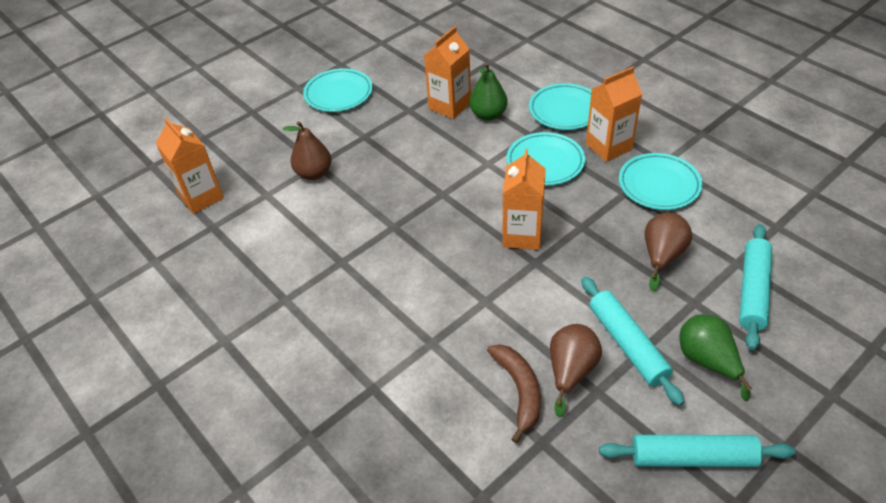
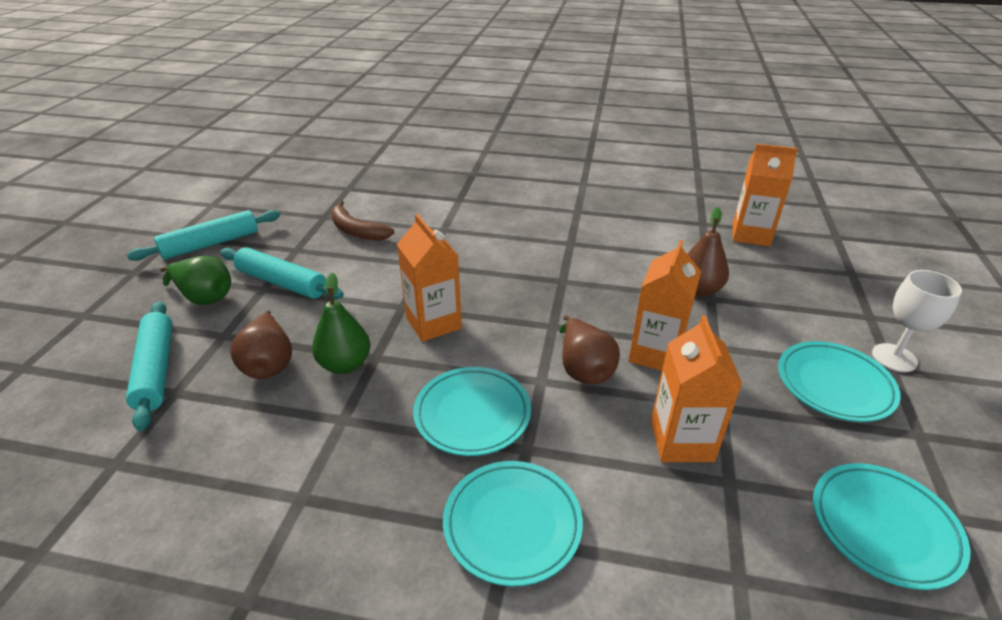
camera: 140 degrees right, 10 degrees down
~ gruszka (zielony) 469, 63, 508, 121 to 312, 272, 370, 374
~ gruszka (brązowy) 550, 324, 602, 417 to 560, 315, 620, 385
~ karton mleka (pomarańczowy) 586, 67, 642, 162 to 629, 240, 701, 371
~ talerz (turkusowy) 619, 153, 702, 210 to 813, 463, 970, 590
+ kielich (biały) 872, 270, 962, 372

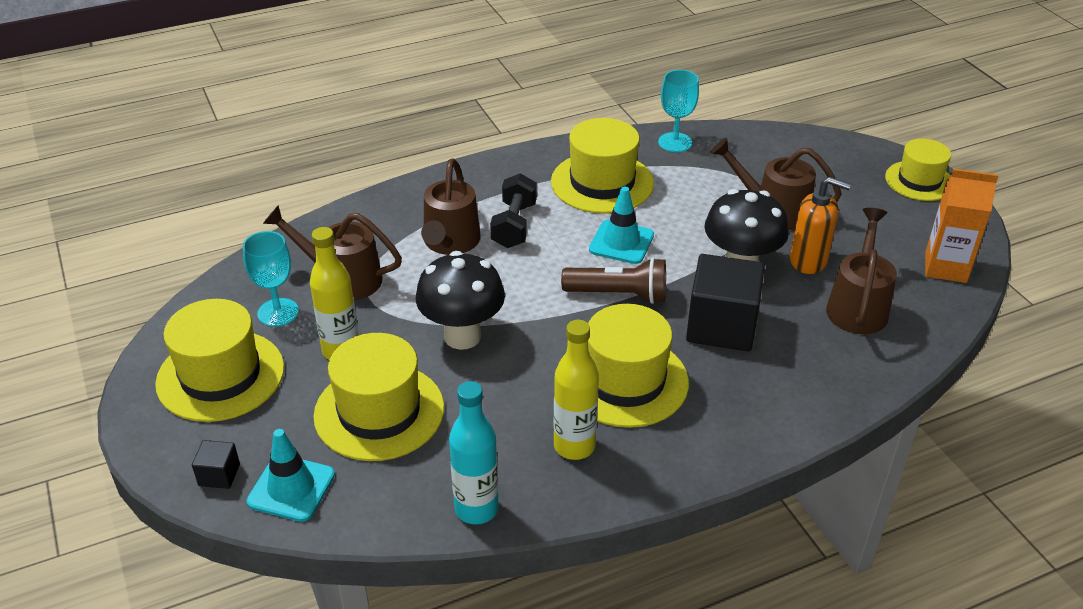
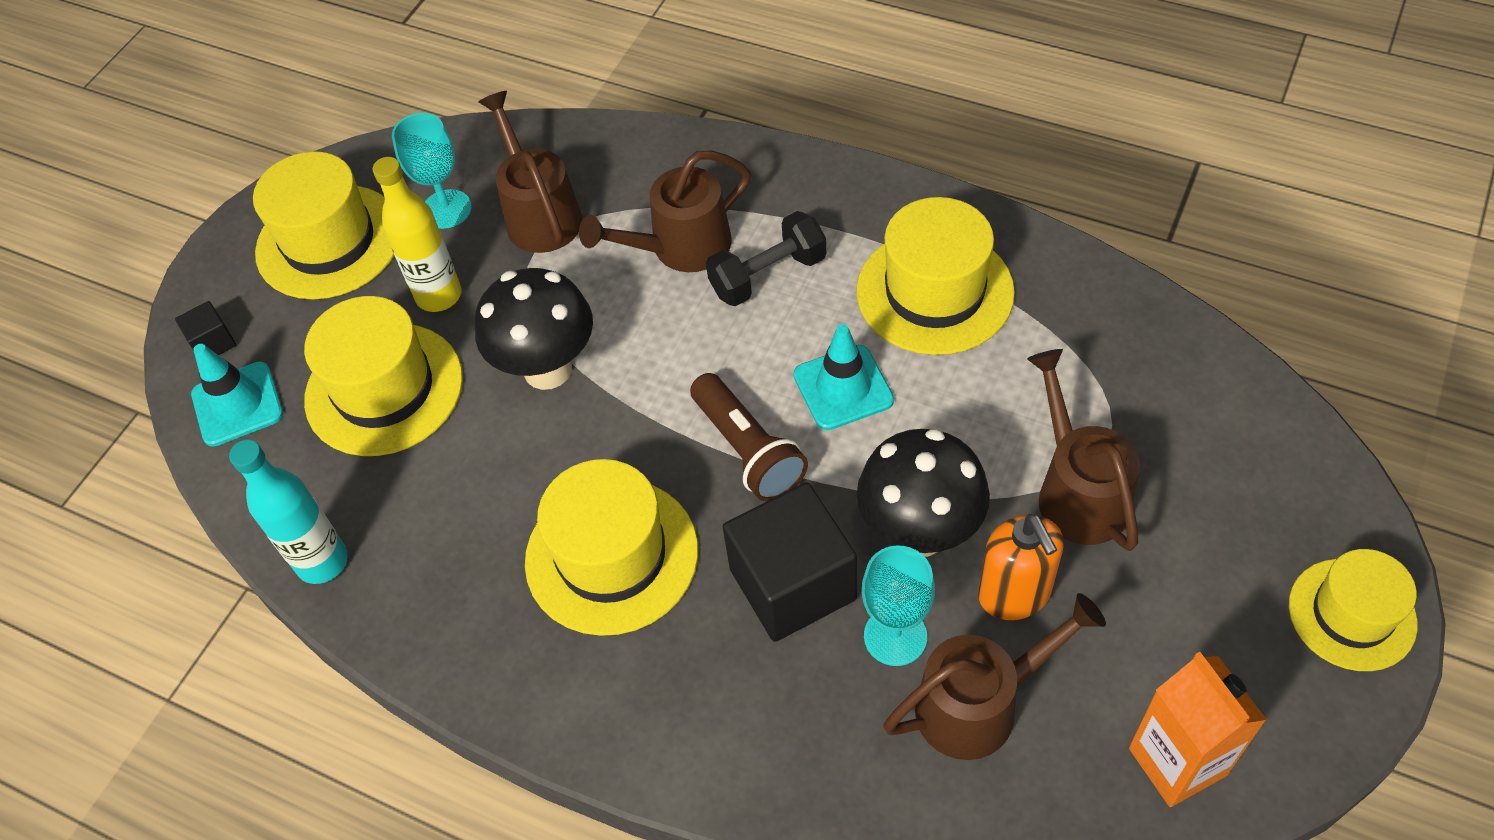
camera: 55 degrees right, 15 degrees up
~ kielich (turkusowy) 658, 70, 699, 152 to 862, 545, 935, 666
- butelka (żółty) 554, 320, 599, 460

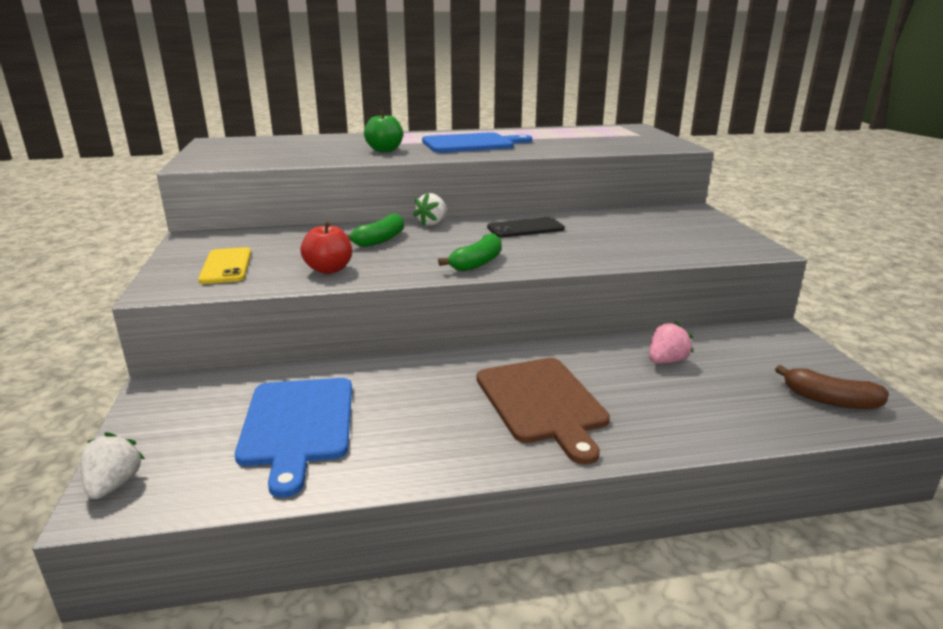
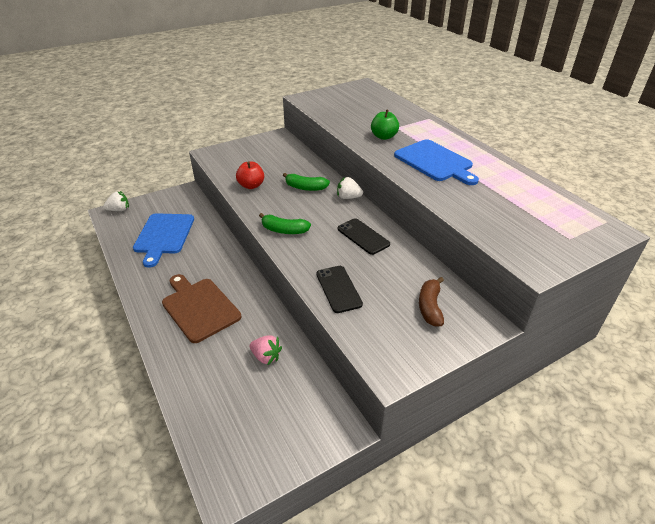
camera: 70 degrees right, 15 degrees up
~ deska do krojenia (niebieski) 235, 378, 352, 498 = 133, 213, 194, 268 60 degrees counterclockwise
~ deska do krojenia (brązowy) 477, 358, 610, 465 = 162, 274, 241, 343 90 degrees clockwise
+ telefon (czarny) 316, 266, 363, 313
~ banan (brązowy) 775, 365, 889, 409 to 419, 277, 444, 326
- telefon (żółty) 198, 247, 251, 284

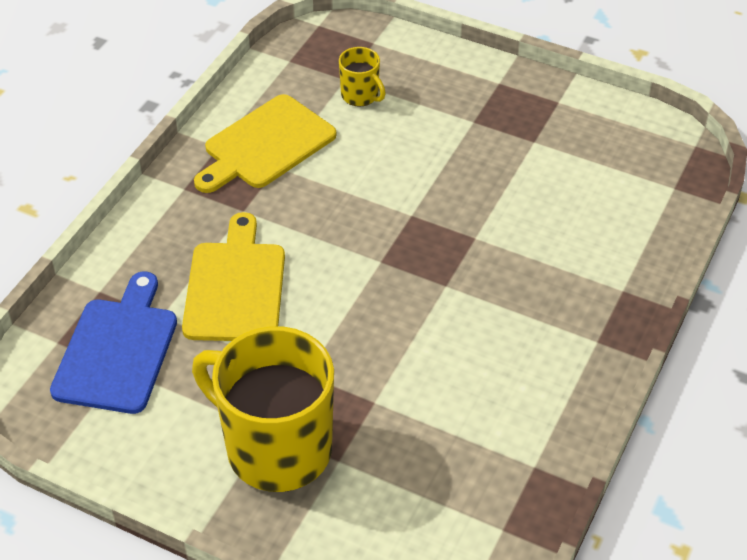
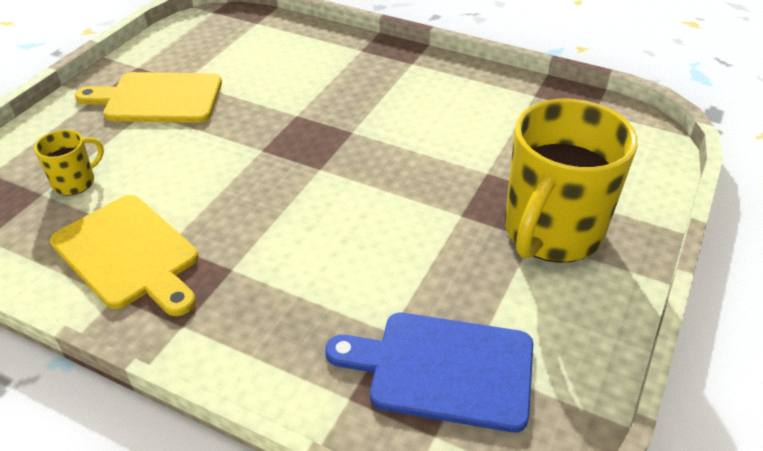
camera: 90 degrees left, 5 degrees down
~ deska do krojenia (żółty) 182, 212, 285, 341 to 75, 72, 222, 123

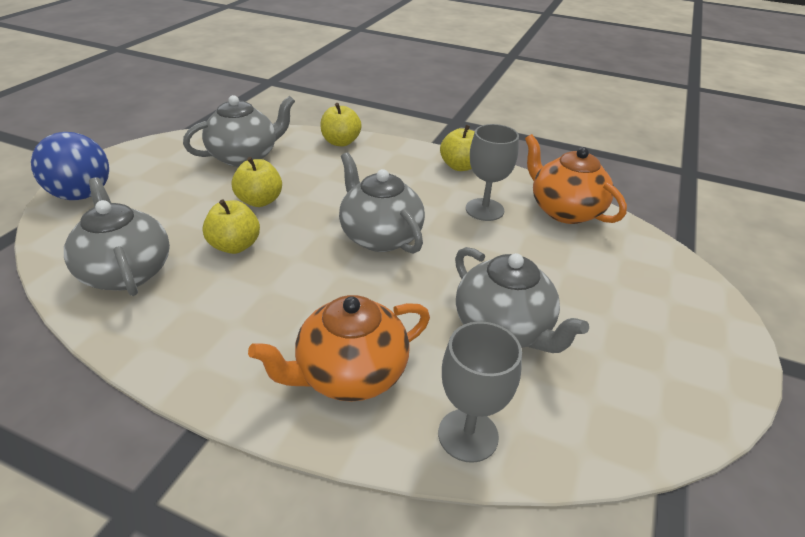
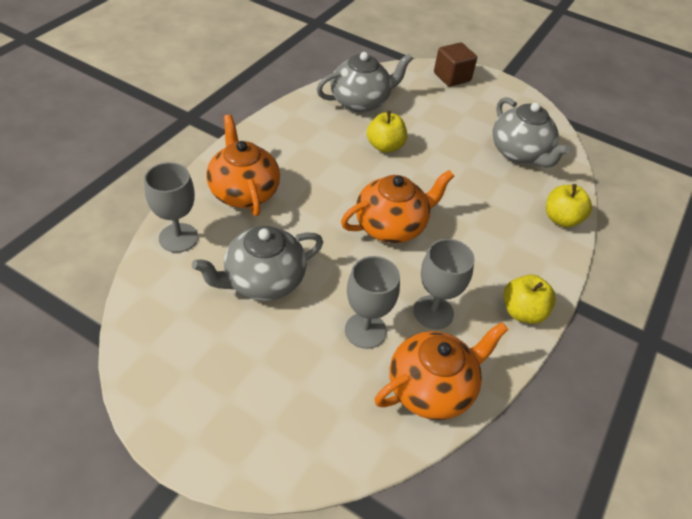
camera: 95 degrees right, 10 degrees up
~ imbryk (szary) 339, 152, 425, 254 to imbryk (pomarańczowy) 341, 170, 454, 243
+ kielich (szary) 345, 256, 400, 349
~ piłka (niebieski) 31, 132, 109, 200 to sześcian (brązowy) 434, 43, 477, 87
- jabłko (żółty) 232, 157, 282, 207

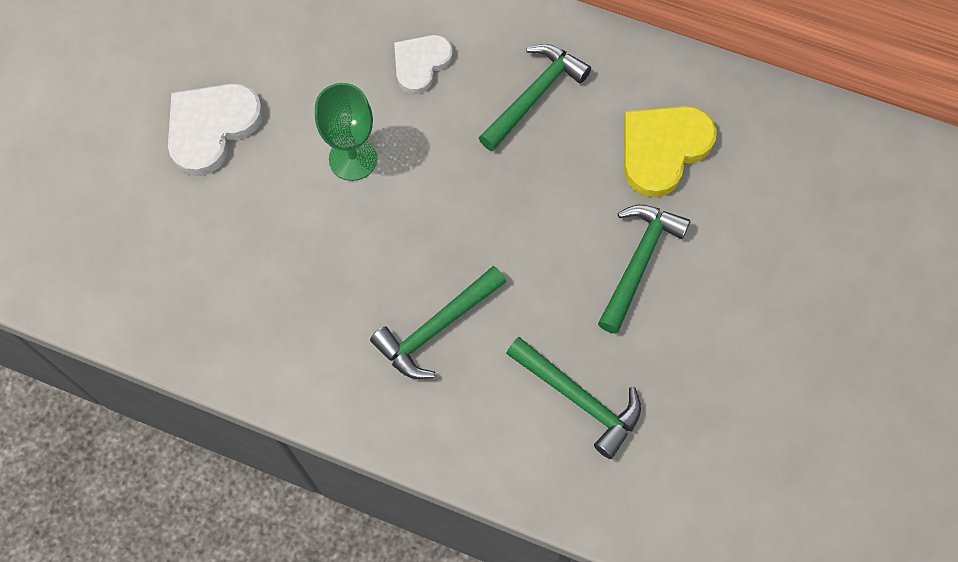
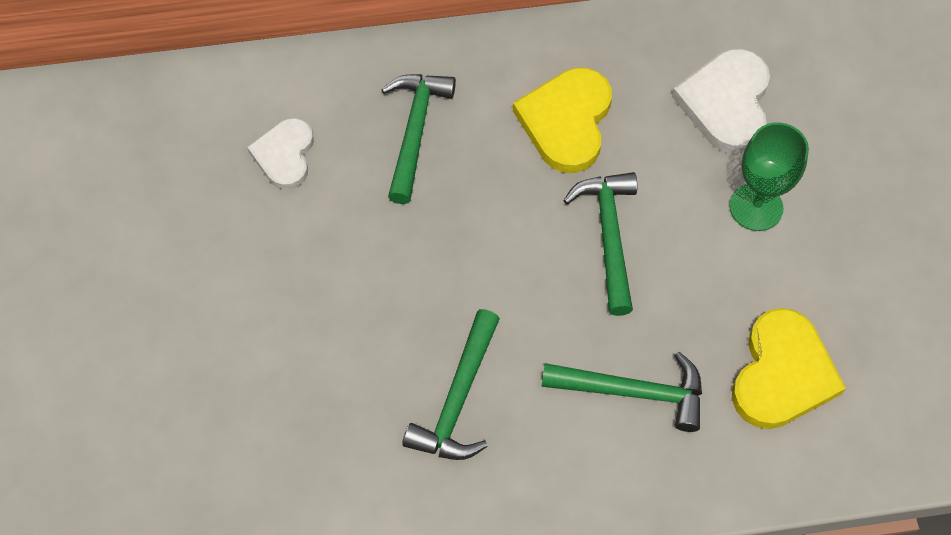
camera: 30 degrees left, 5 degrees down
~ serce (biały) 168, 83, 263, 176 to 672, 49, 770, 154
~ kielich (zielony) 315, 83, 377, 181 to 730, 122, 809, 231
+ serce (żółty) 732, 308, 846, 429

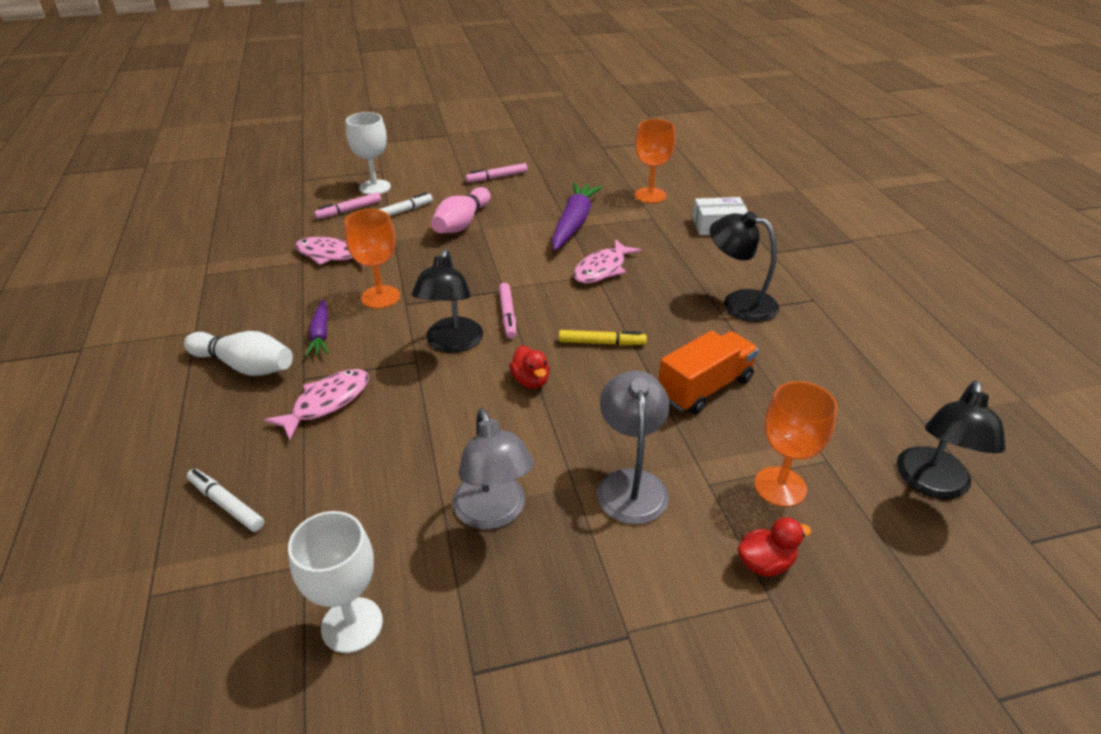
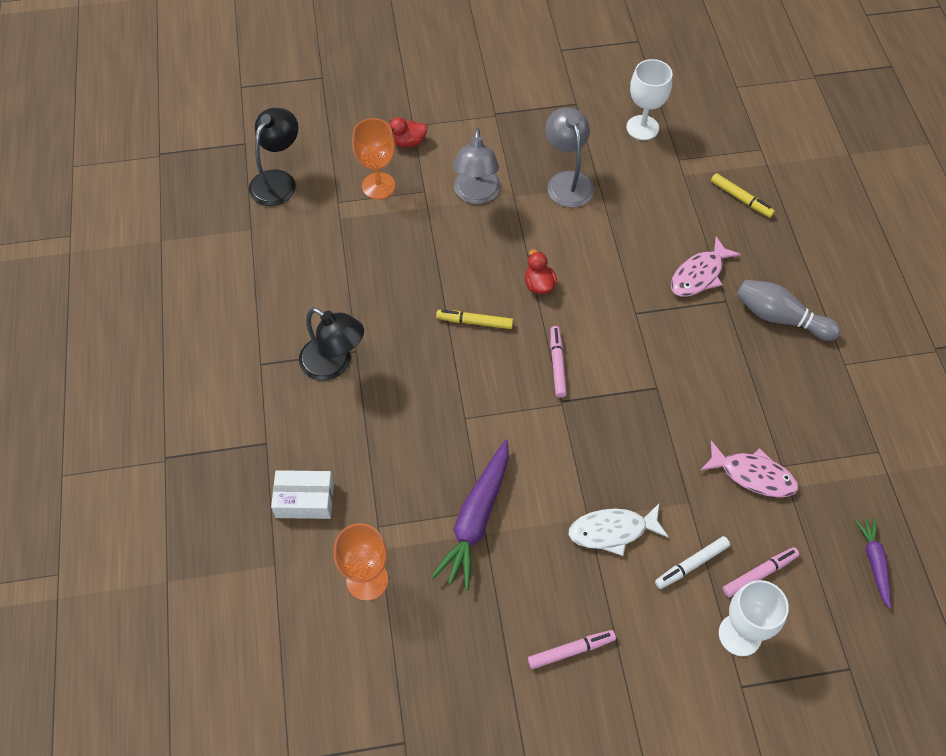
camera: 175 degrees left, 20 degrees up
~ kręgiel (różowy) 431, 187, 490, 233 to ryba (biały) 569, 504, 669, 556
~ flamaster (biały) 187, 469, 264, 532 to flamaster (żółty) 711, 173, 775, 218
~ kręgiel (biały) 184, 331, 293, 376 to kręgiel (szary) 736, 280, 841, 341
~ marchewka (fioletowy) 305, 299, 329, 357 to 855, 518, 891, 609
- kielich (pomarańczowy) 344, 209, 400, 308
- lampka (czarny) 412, 249, 483, 353
- ryba (różowy) 573, 239, 641, 284
- ciężarówka (pomarańczowy) 658, 331, 759, 414

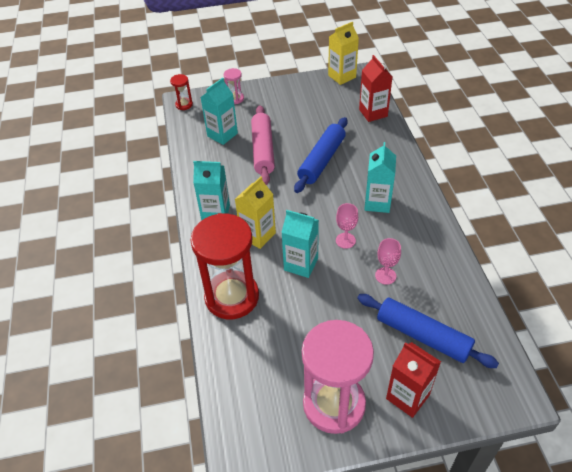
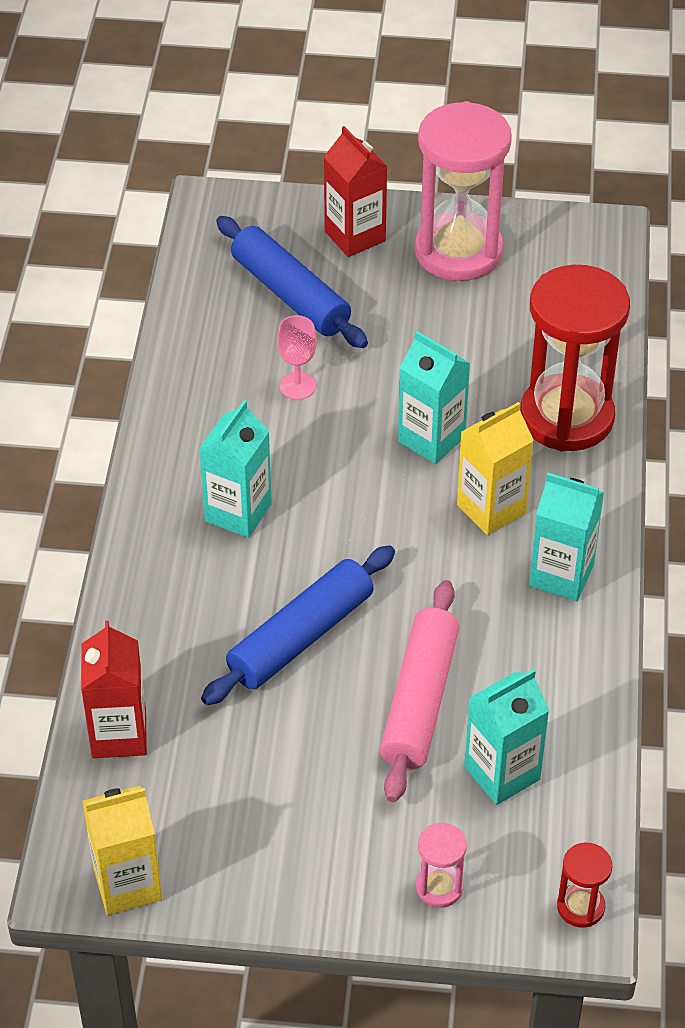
camera: 165 degrees left, 0 degrees up
- kielich (różowy) 336, 203, 358, 249

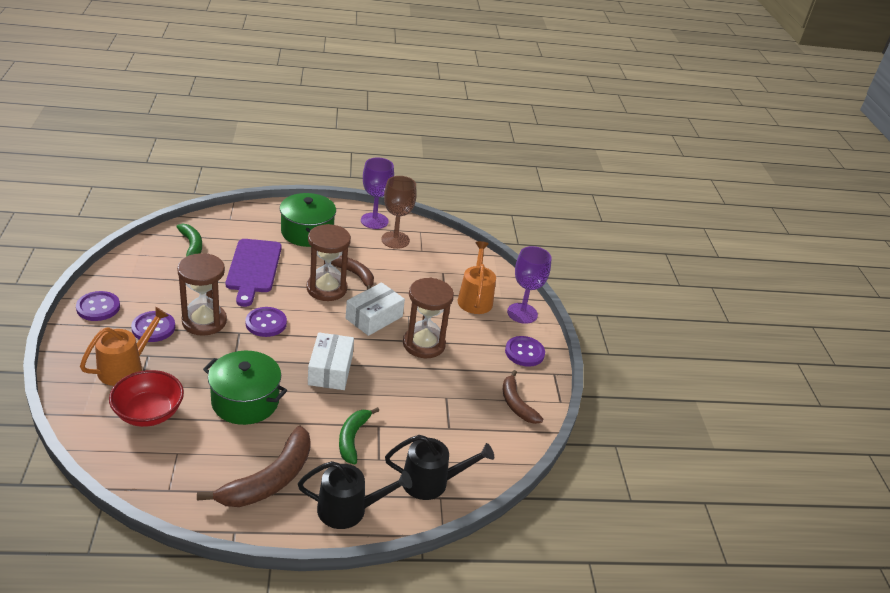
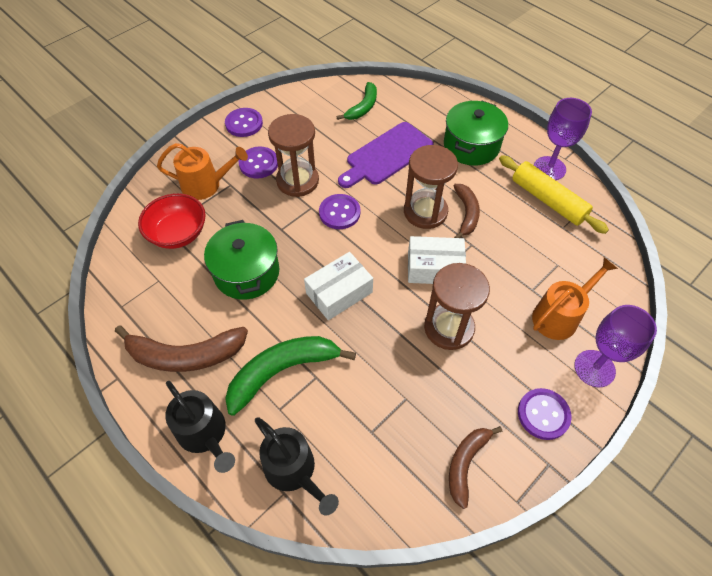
camera: 55 degrees right, 20 degrees up
~ banan (zielony) 339, 407, 379, 464 = 225, 336, 356, 416 x1.61
~ kielich (brązowy) 381, 176, 417, 249 to wałek do ciasta (żółty) 499, 155, 609, 234

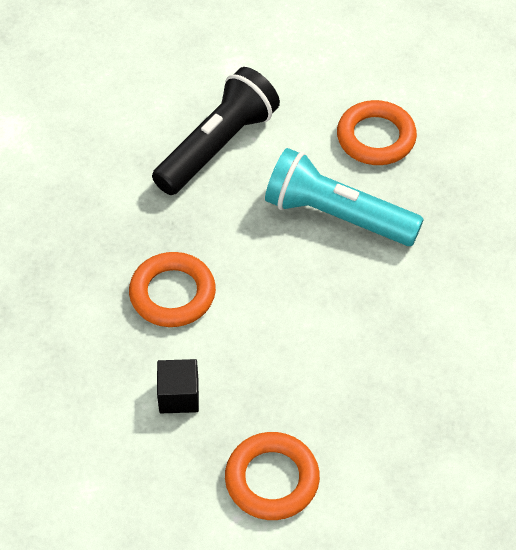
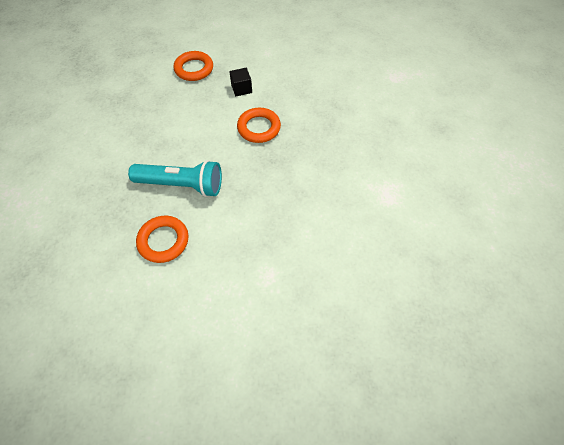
camera: 165 degrees right, 5 degrees up
- latarka (czarny) 152, 67, 280, 195

